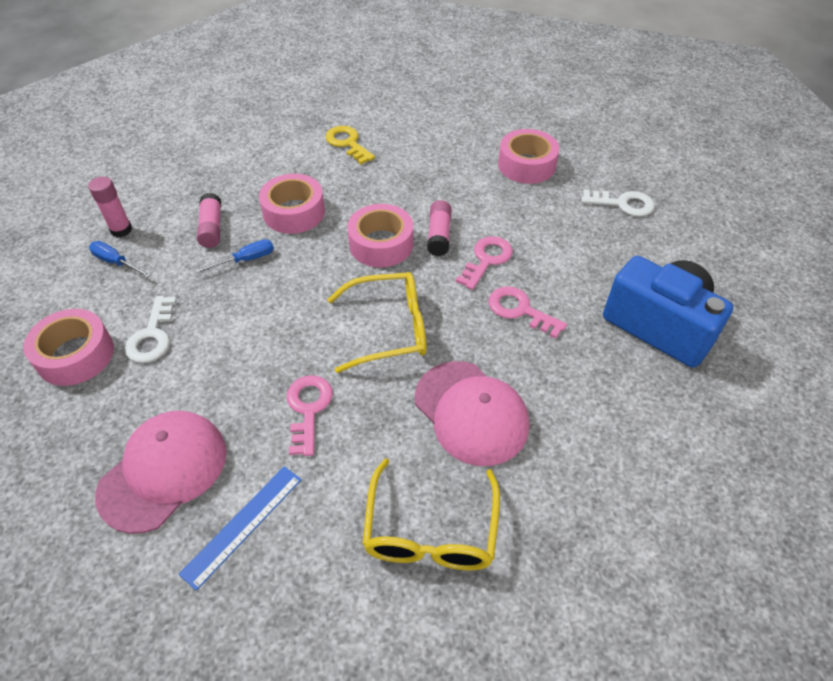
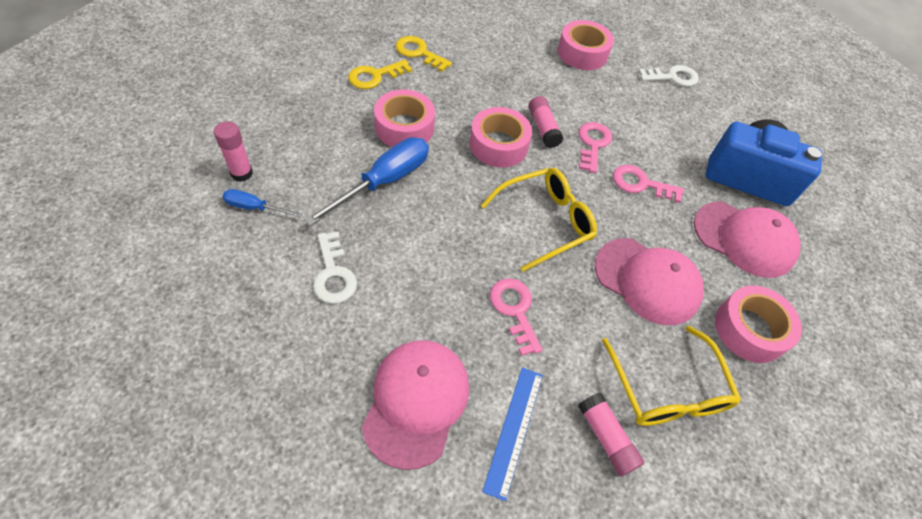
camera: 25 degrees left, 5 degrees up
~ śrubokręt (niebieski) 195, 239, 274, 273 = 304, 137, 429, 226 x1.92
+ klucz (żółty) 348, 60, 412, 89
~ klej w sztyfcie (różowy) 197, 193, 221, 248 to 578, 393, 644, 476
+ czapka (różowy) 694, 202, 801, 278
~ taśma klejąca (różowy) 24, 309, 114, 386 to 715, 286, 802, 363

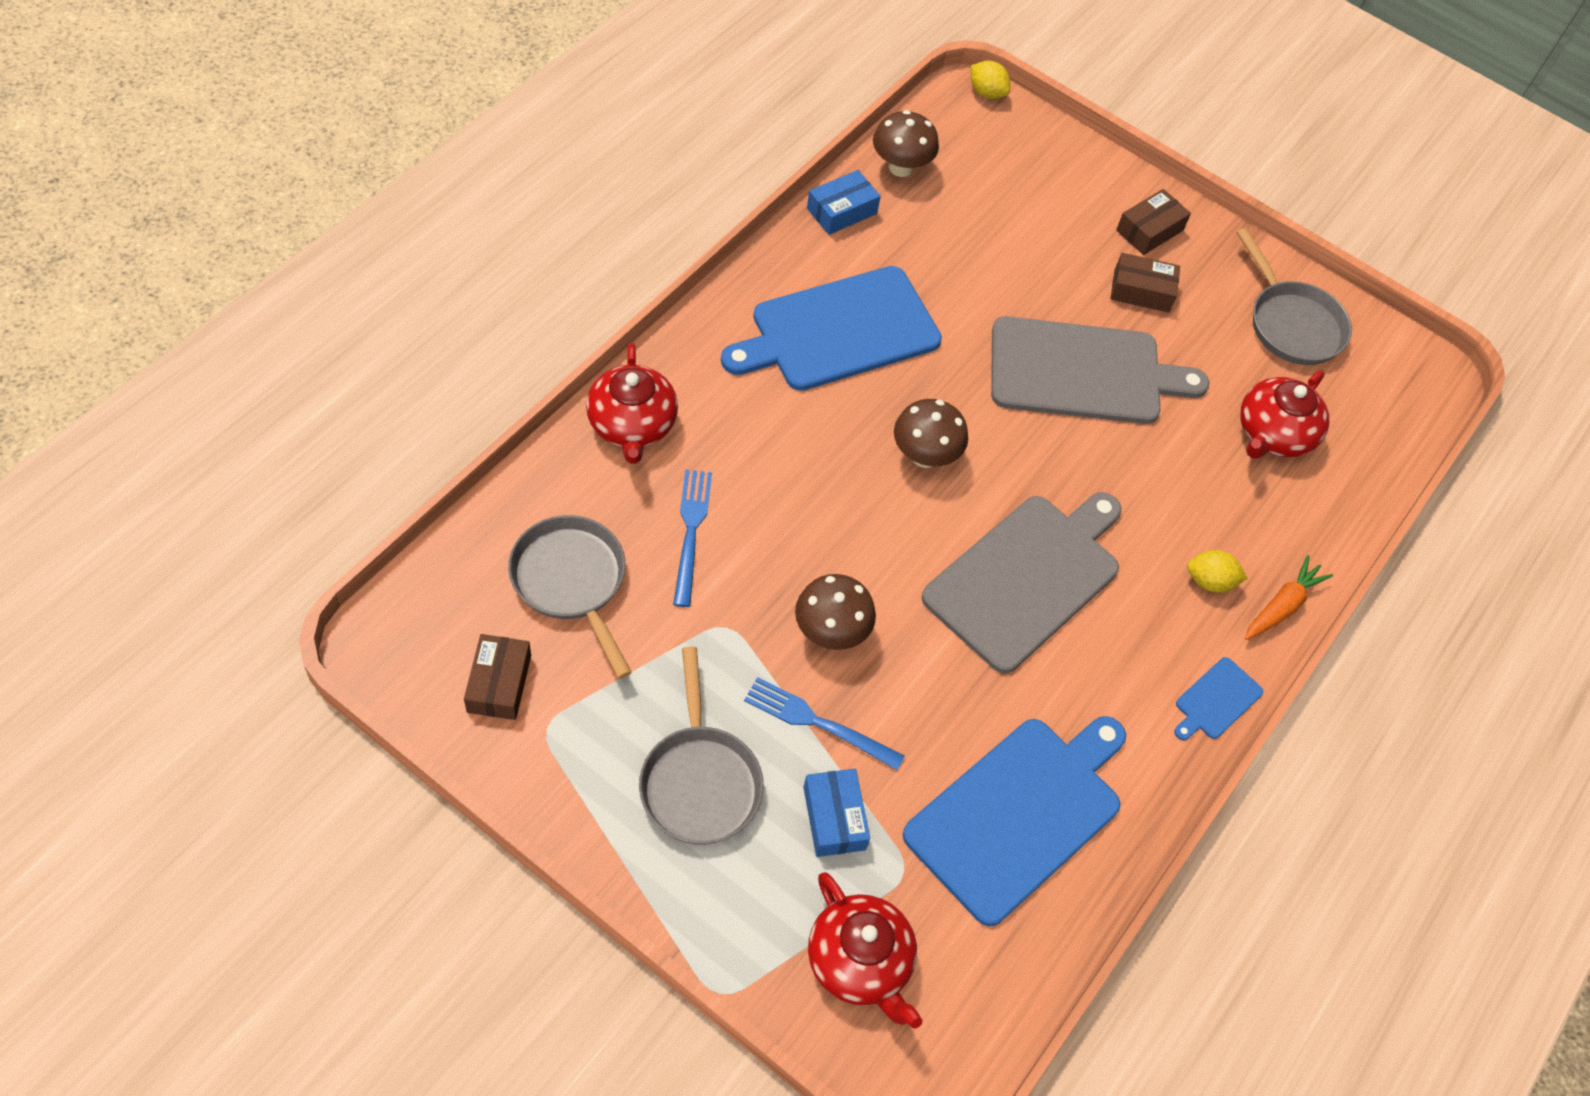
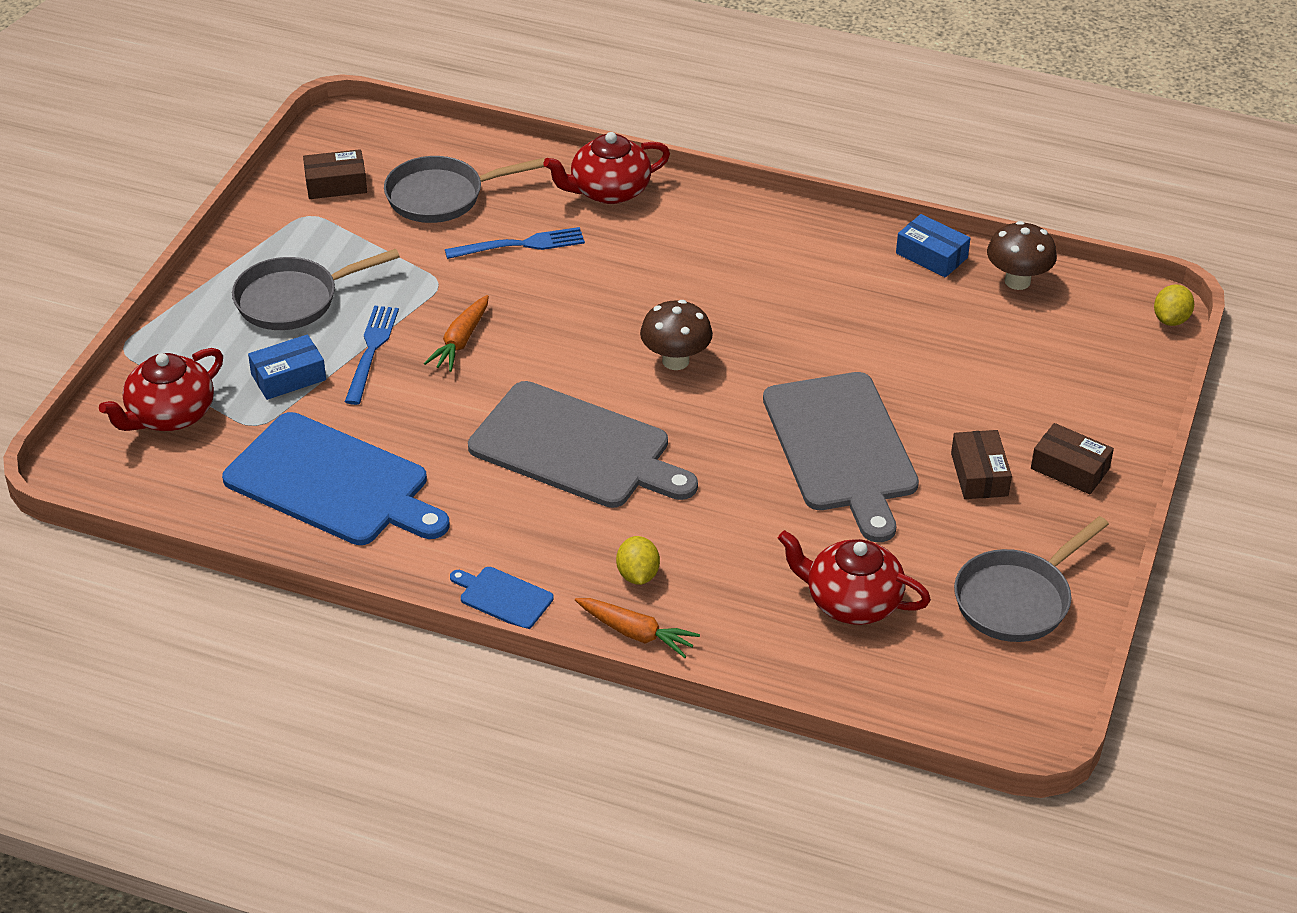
camera: 80 degrees right, 15 degrees down
~ patelnia (szary) 508, 515, 632, 679 = 384, 156, 544, 223 150 degrees counterclockwise
~ grzyb (brązowy) 795, 574, 876, 650 to marchewka (pomarańczowy) 424, 295, 489, 372
- deska do krojenia (niebieski) 721, 266, 942, 391

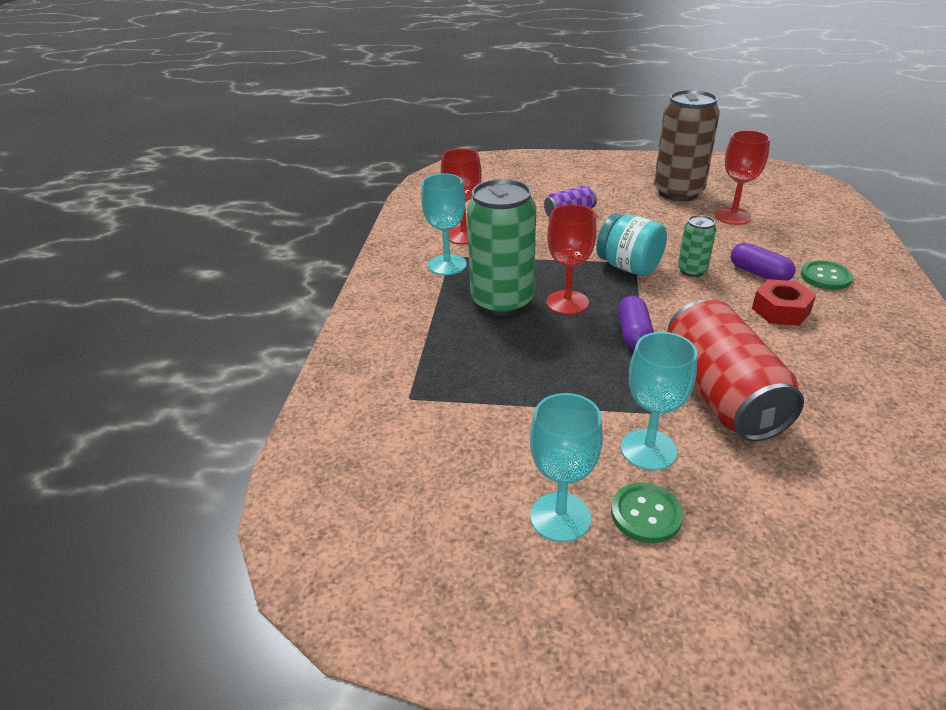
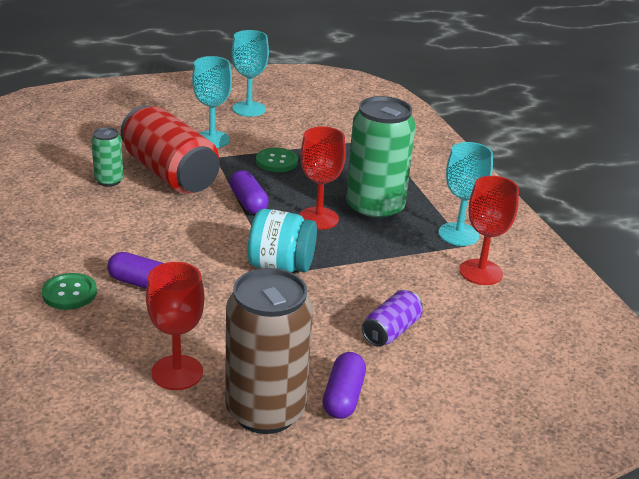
camera: 150 degrees right, 5 degrees down
~ puszka (zielony) 678, 215, 716, 277 to 91, 127, 124, 187
~ guzik (zielony) 611, 483, 683, 543 to 256, 148, 298, 172
+ kapsułka (fioletowy) 323, 352, 366, 419
- nakrętka (czerwony) 752, 279, 816, 326

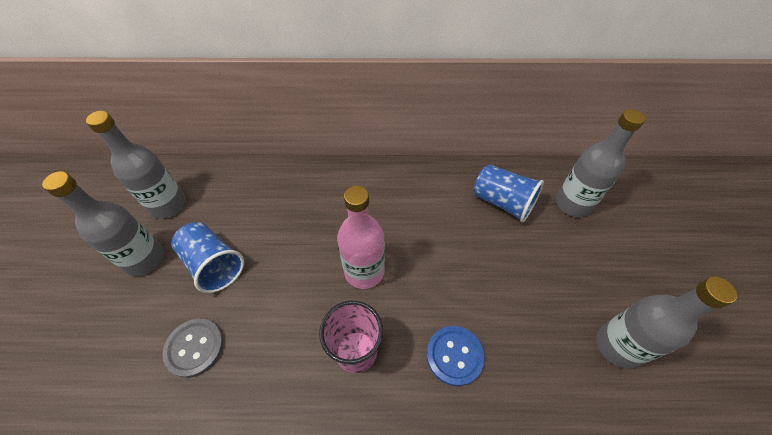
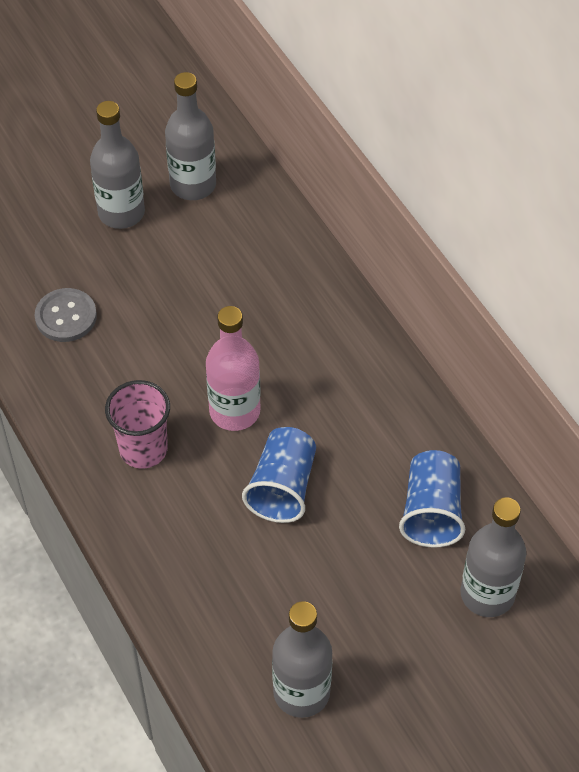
camera: 60 degrees right, 0 degrees up
~ szklanka (niebieski) 171, 222, 244, 293 to 242, 427, 316, 523
- guzik (niebieski) 427, 326, 485, 386

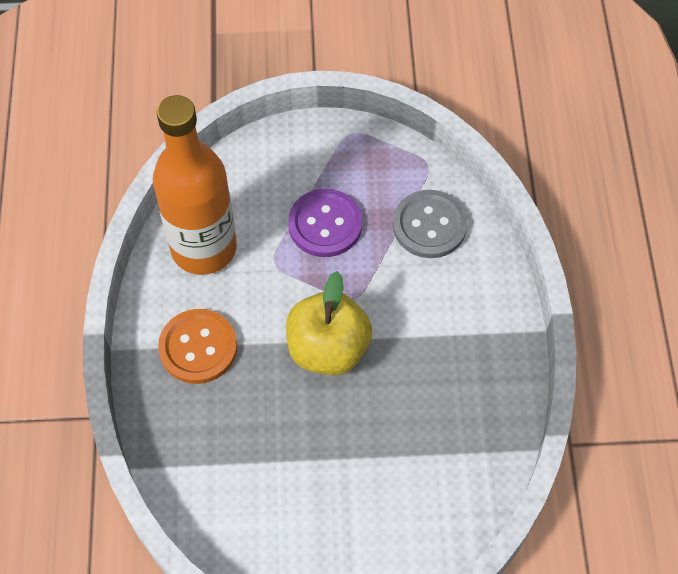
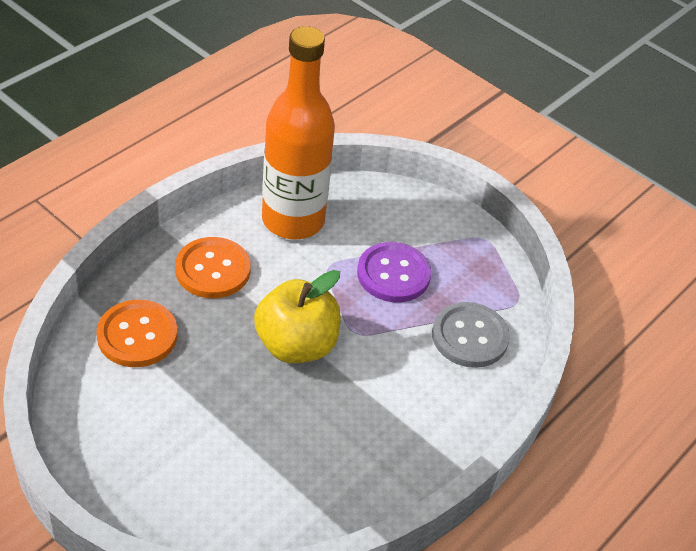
camera: 40 degrees right, 15 degrees down
+ guzik (pomarańczowy) 96, 300, 177, 367

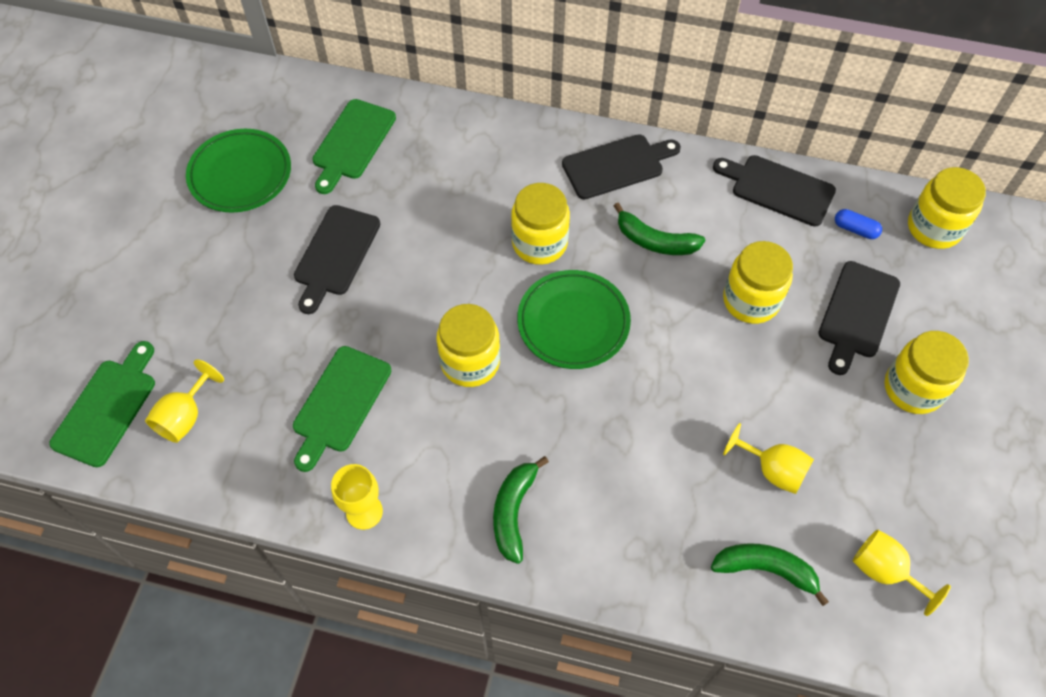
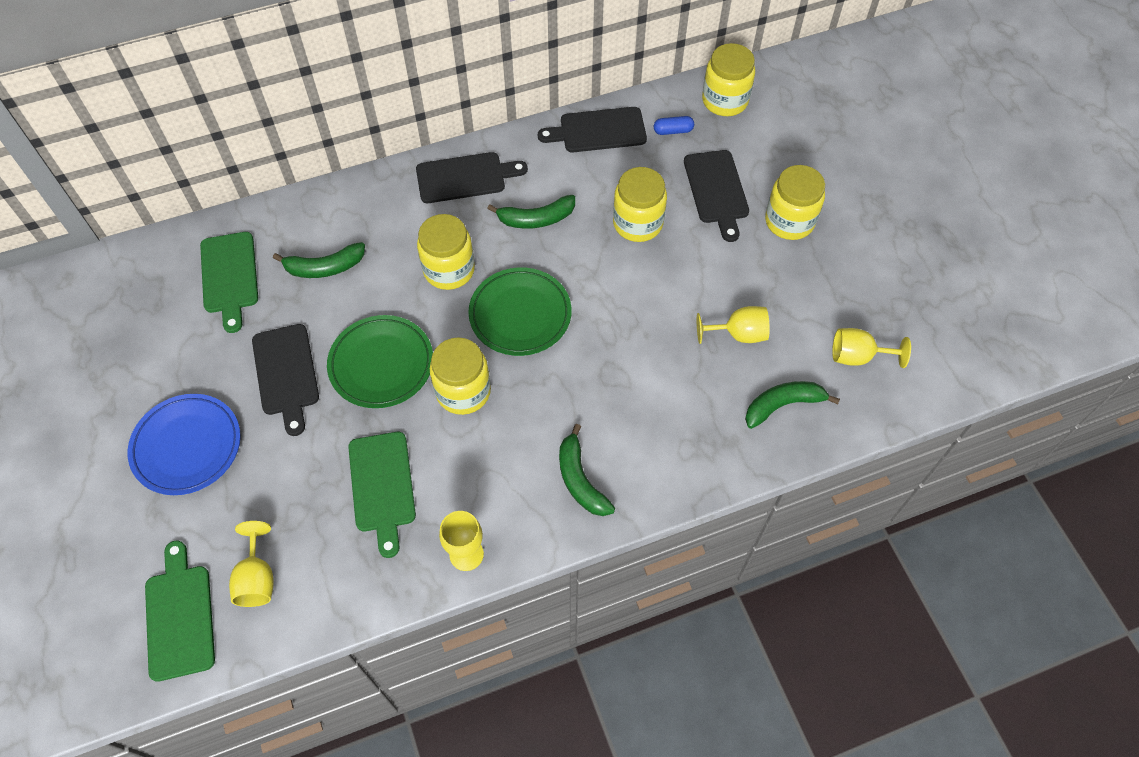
camera: 35 degrees left, 0 degrees up
+ talerz (niebieski) 128, 394, 241, 495
+ banan (zielony) 273, 242, 365, 278
~ talerz (zielony) 186, 129, 291, 213 to 327, 315, 433, 408
~ deska do krojenia (czarny) 562, 134, 681, 199 = 416, 152, 528, 203 45 degrees clockwise

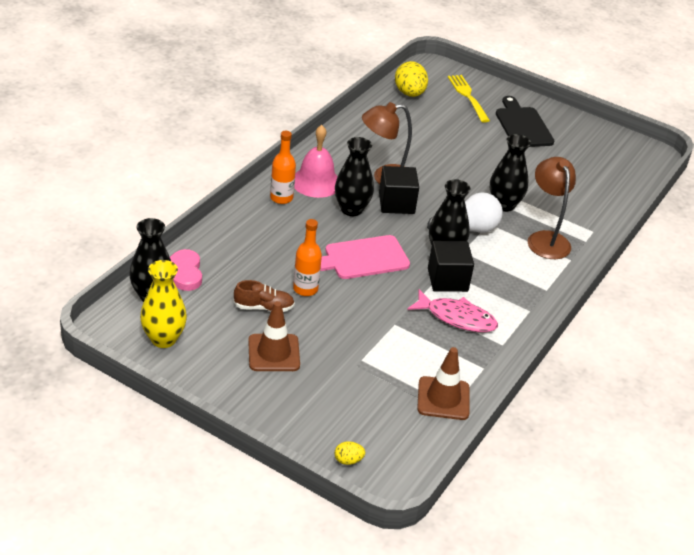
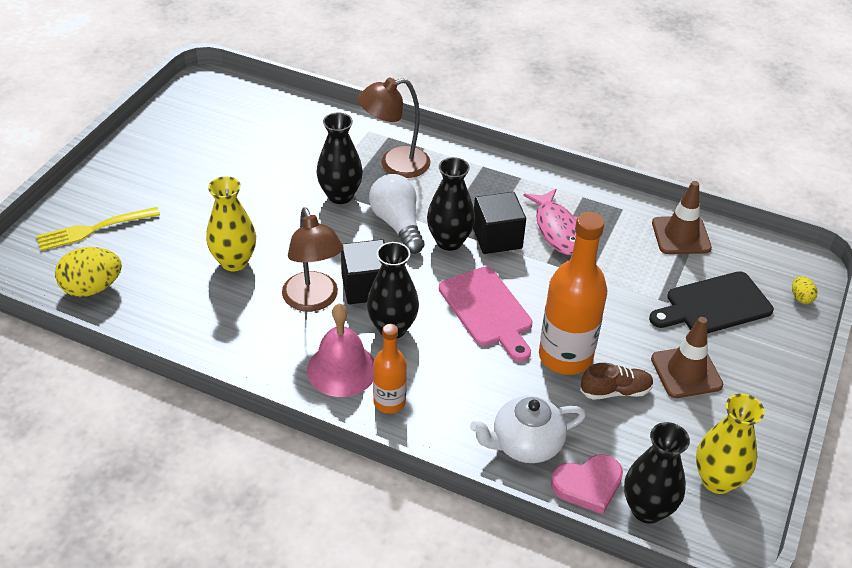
camera: 95 degrees left, 5 degrees up
+ wazon (żółty) 206, 176, 256, 271
+ imbryk (biały) 470, 396, 586, 463
~ ryba (różowy) 407, 289, 498, 332 = 523, 189, 577, 255 150 degrees clockwise
~ butelka (pomarańczowy) 293, 219, 322, 296 = 539, 212, 607, 375 x1.76
~ but (brązowy) 234, 280, 295, 312 = 580, 363, 654, 400 90 degrees clockwise
~ deska do krojenia (czarny) 496, 96, 554, 147 to 649, 271, 774, 334

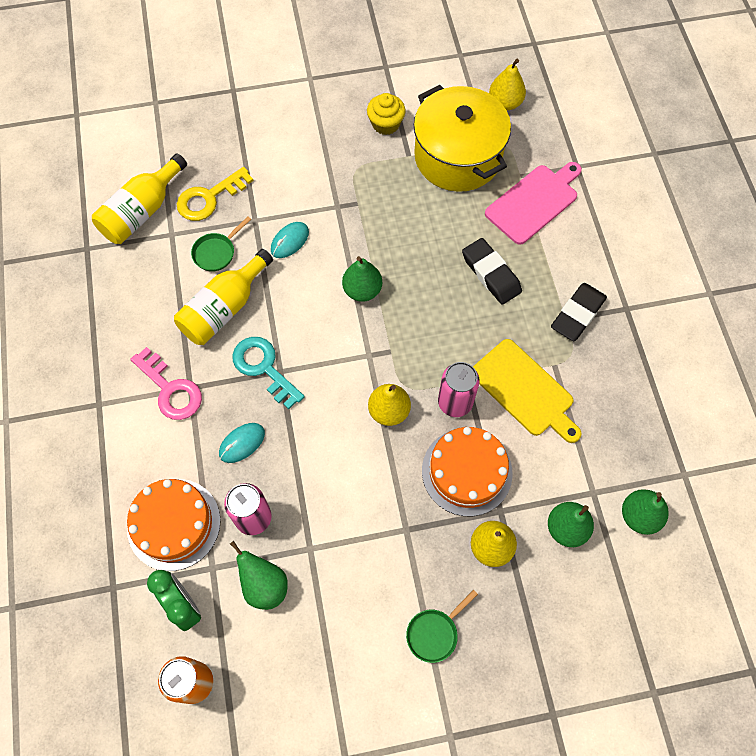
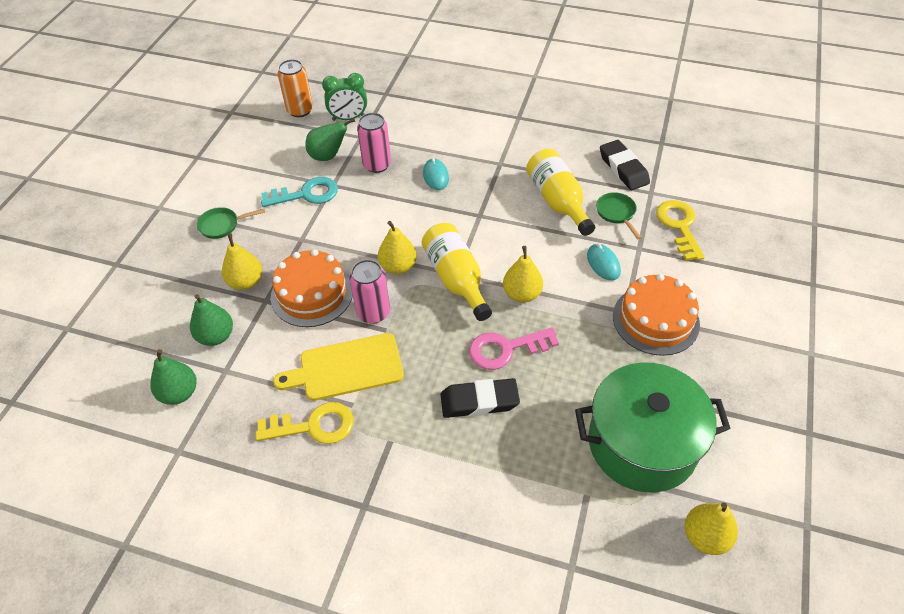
camera: 120 degrees right, 15 degrees down
~ patelnia (zielony) 406, 590, 478, 663 = 197, 207, 265, 239 90 degrees counterclockwise
+ klucz (żółty) 255, 402, 354, 444
~ klucz (turkusowy) 232, 337, 305, 409 to 261, 177, 338, 207
~ butelka (żółty) 92, 153, 187, 244 to 422, 223, 492, 321
~ klucz (różowy) 130, 347, 202, 420 to 469, 327, 559, 370
~ gruszka (zielony) 342, 256, 382, 302 to gruszka (żółty) 503, 246, 543, 303
~ garnek (żółty) 414, 85, 511, 192 to garnek (zielony) 575, 363, 731, 492
~ gumka do mazania (czarny) 551, 283, 607, 341 to 600, 140, 650, 190
~ tort (pomarańczowy) 127, 479, 221, 571 to 613, 274, 700, 356
- muffinka (żółty) 367, 93, 406, 135
- deska do krojenia (różowy) 485, 162, 582, 245

